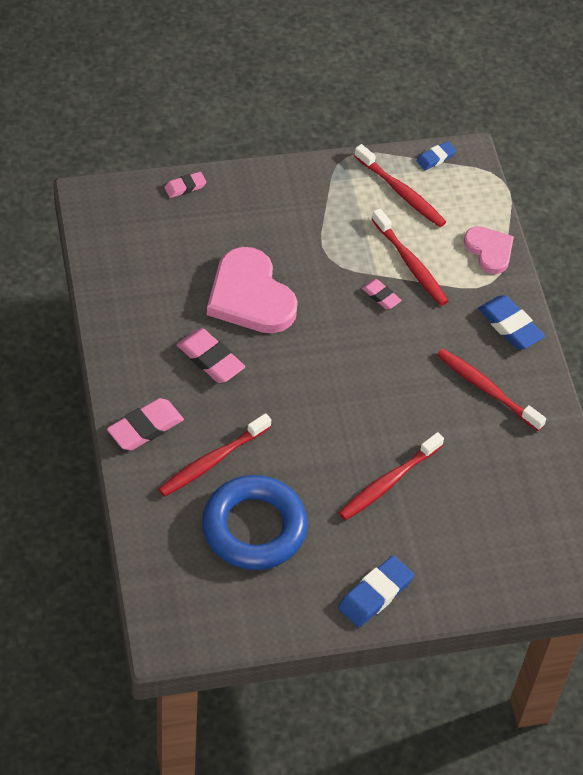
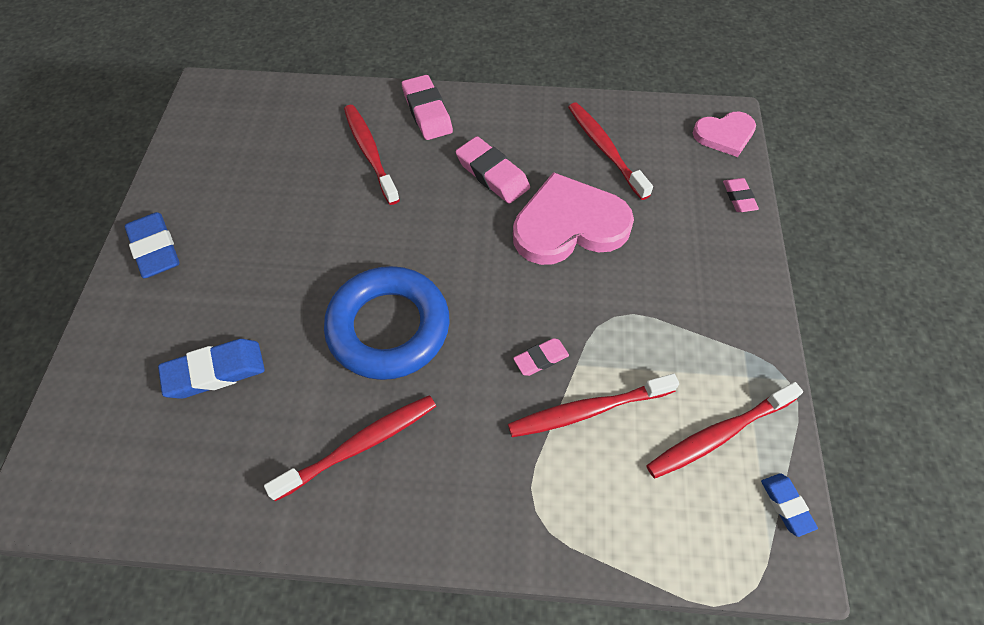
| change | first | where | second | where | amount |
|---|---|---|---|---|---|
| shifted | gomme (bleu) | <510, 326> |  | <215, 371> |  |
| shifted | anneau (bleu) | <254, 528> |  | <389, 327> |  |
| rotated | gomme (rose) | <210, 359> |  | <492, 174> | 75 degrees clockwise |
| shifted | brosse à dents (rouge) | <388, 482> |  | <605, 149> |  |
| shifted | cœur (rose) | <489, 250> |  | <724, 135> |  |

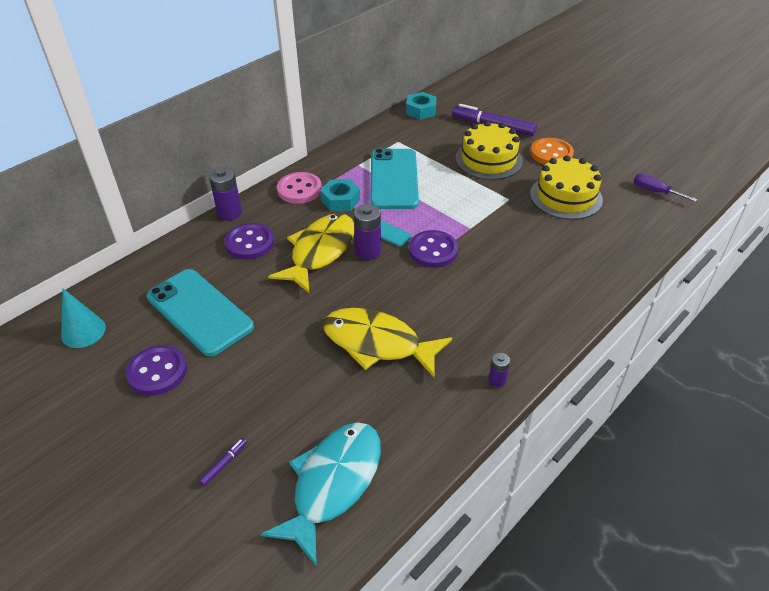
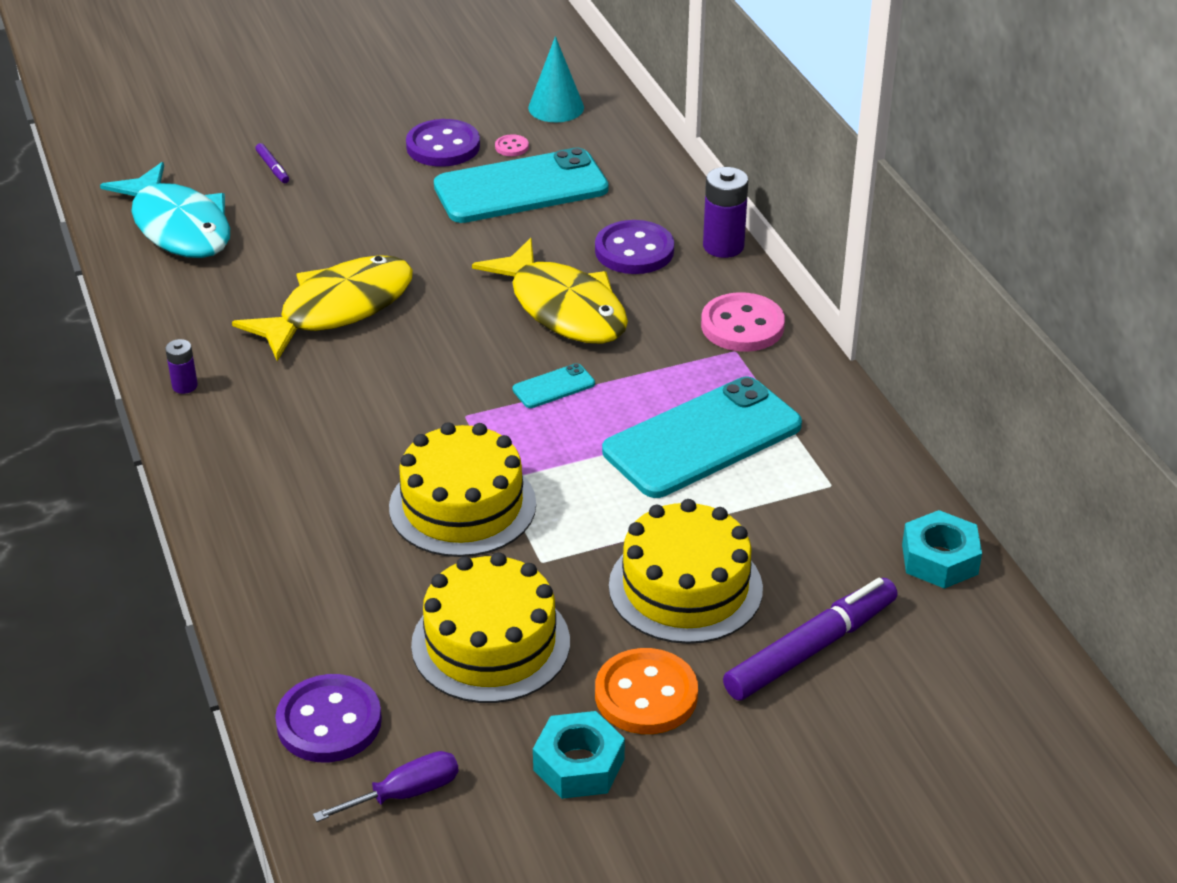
| change | first | where | second | where | amount |
|---|---|---|---|---|---|
| shifted | bouton (violet) | <433, 251> |  | <329, 722> |  |
| new |  |  | gâteau (jaune) | <462, 505> |  |
| new |  |  | bouton (rose) | <512, 147> |  |
| shifted | écrou (turquoise) | <340, 200> |  | <579, 764> |  |
| rotated | téléphone (turquoise) | <394, 179> |  | <702, 439> | 60 degrees counterclockwise |
| gone | pile (violet) | <368, 251> |  |  |  |

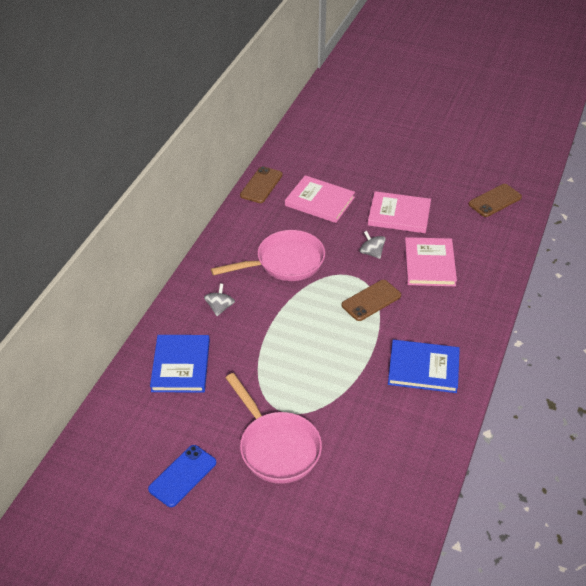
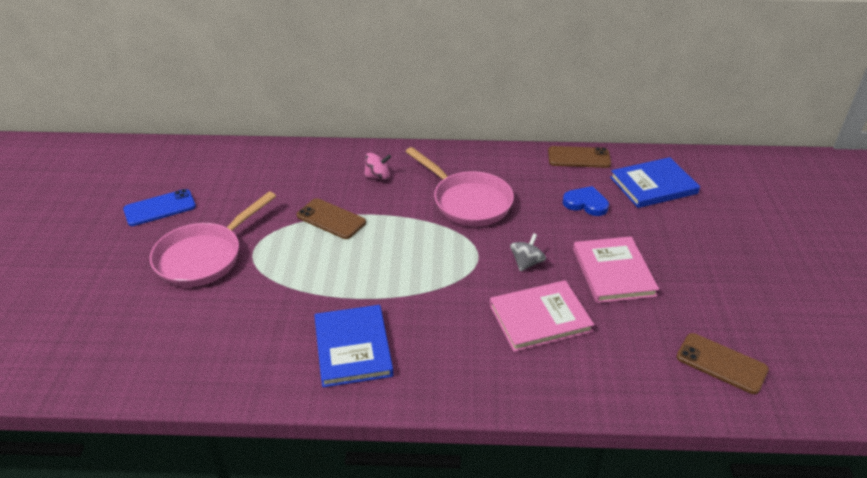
| change | first | where | second | where | amount |
|---|---|---|---|---|---|
| rotated | téléphone (bleu) | <182, 476> |  | <160, 208> | 45 degrees counterclockwise |
| shifted | téléphone (marron) | <371, 300> |  | <331, 219> |  |
| repainted | toupie (gris) | <220, 308> | toupie (rose) | <378, 176> |  |
| swapped | livre (rose) | <319, 201> | cœur (bleu) | <586, 203> |  |
| shifted | livre (bleu) | <180, 365> |  | <653, 185> |  |

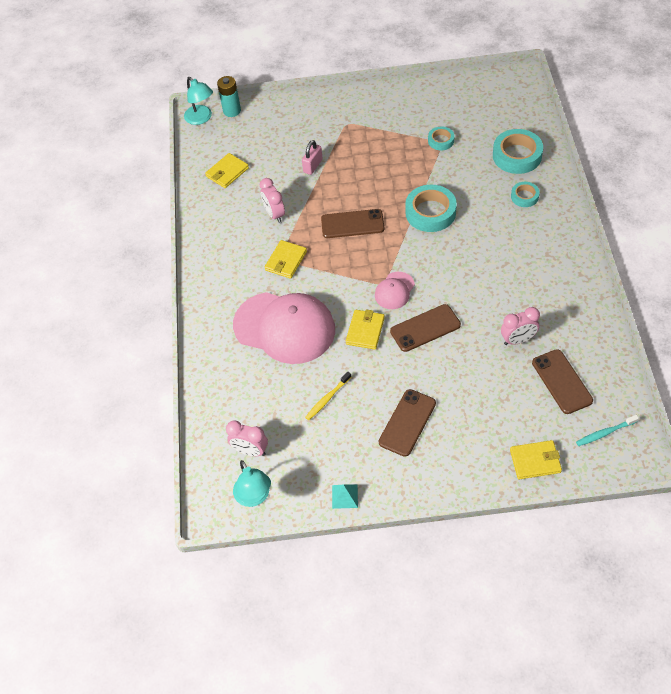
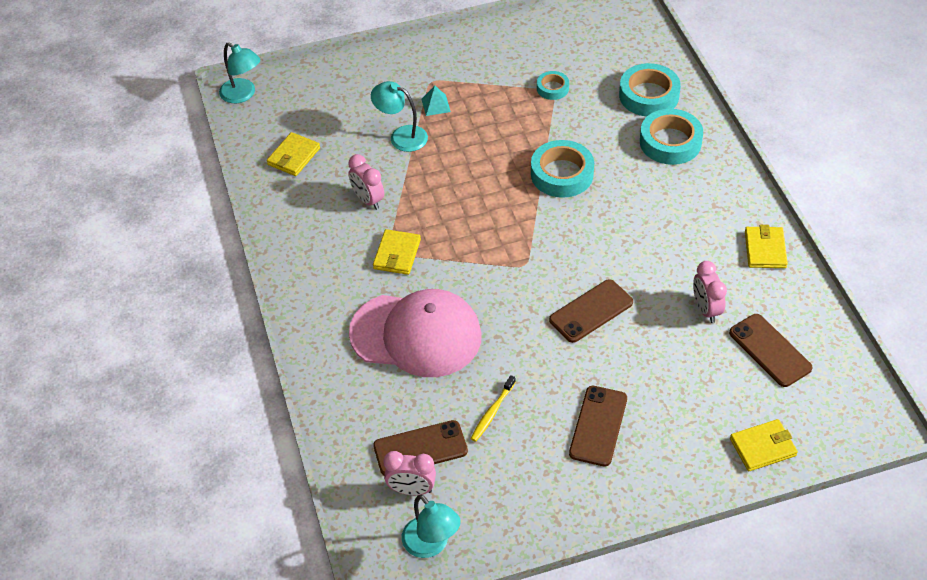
| change | first | where | second | where | amount |
|---|---|---|---|---|---|
| swapped | cadenas (rose) | <313, 166> | lampe (turquoise) | <401, 136> |  |
| shifted | téléphone (marron) | <352, 224> |  | <420, 448> |  |
| shifted | pyramide (turquoise) | <345, 496> |  | <436, 105> |  |
| scaled | ruban adhésif (turquoise) | <524, 196> |  | <670, 142> | x1.83 |
| rotated | réveil (rose) | <518, 340> |  | <706, 309> | 105 degrees clockwise |
| shifted | portefeuille (jaune) | <365, 331> |  | <765, 249> |  |
| gone | pile (turquoise) | <232, 111> |  |  |  |
| gone | casquette (rose) | <394, 291> |  |  |  |
| gone | brosse à dents (turquoise) | <605, 433> |  |  |  |

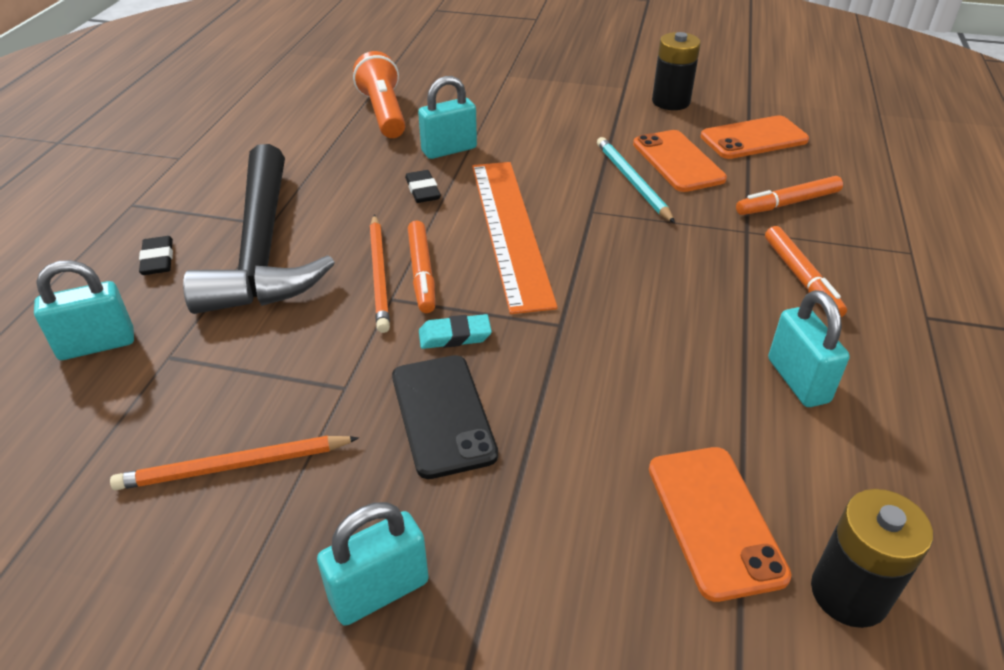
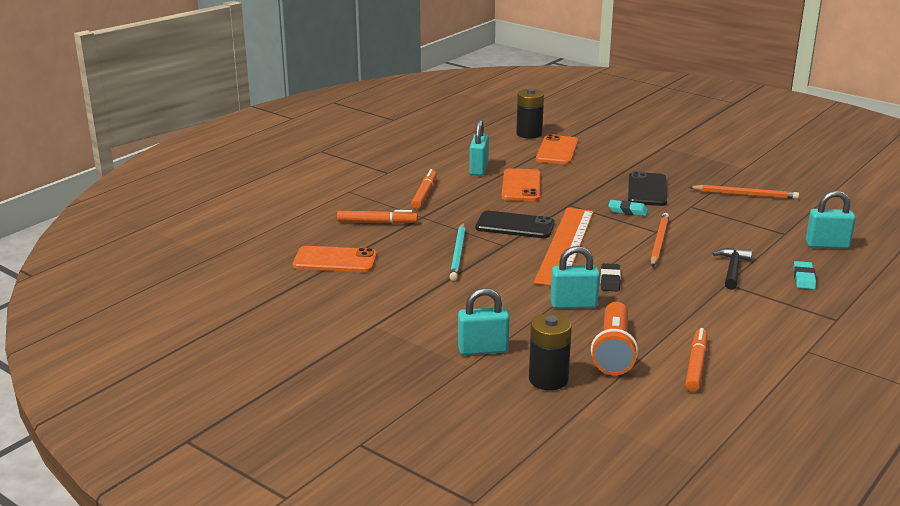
| change | first | where | second | where | amount |
|---|---|---|---|---|---|
| shifted | cadenas (turquoise) | <379, 591> |  | <483, 349> |  |
| new |  |  | téléphone (noir) | <515, 226> |  |
| shifted | téléphone (orange) | <678, 161> |  | <521, 186> |  |
| shifted | pile (noir) | <671, 102> |  | <548, 379> |  |
| shifted | feutre (orange) | <421, 273> |  | <696, 365> |  |
| scaled | marteau (noir) | <262, 249> |  | <733, 269> | x0.44 |
| repainted | gomme (noir) | <157, 259> | gomme (turquoise) | <804, 278> |  |

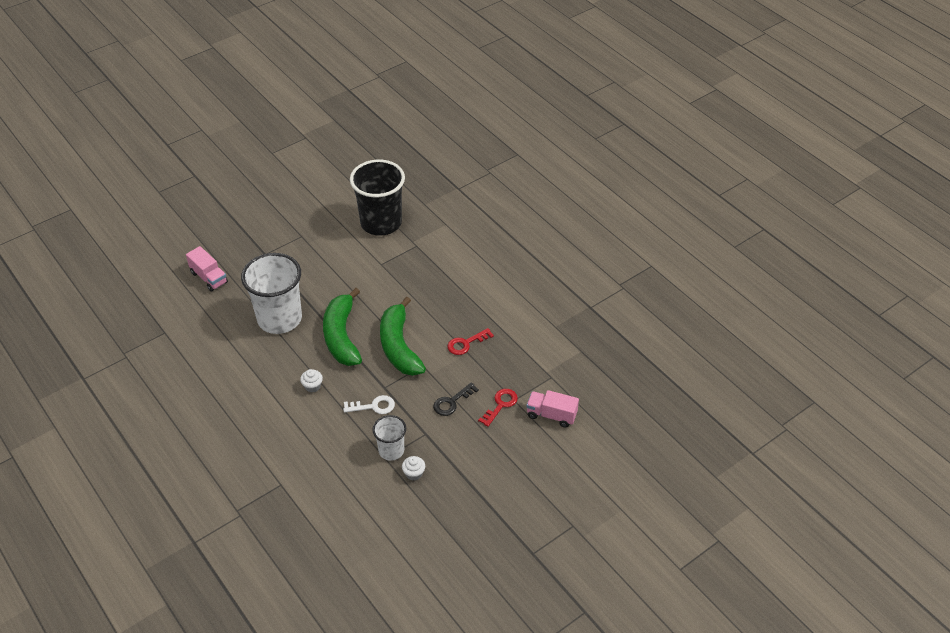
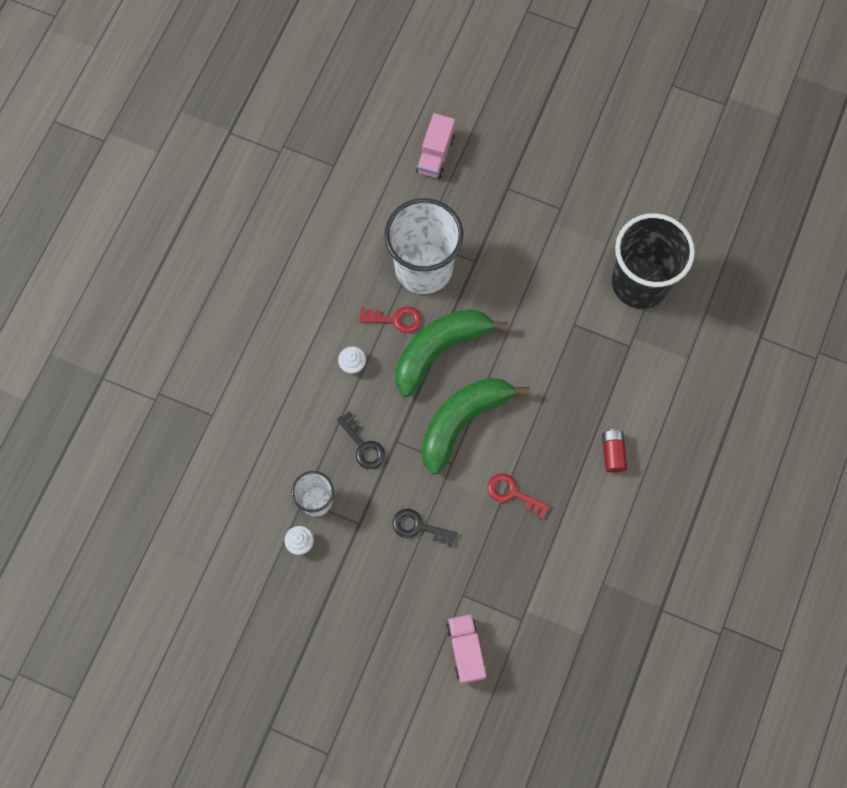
| change | first | where | second | where | amount |
|---|---|---|---|---|---|
| repainted | clé (blanc) | <373, 406> | clé (noir) | <363, 446> |  |
| shifted | clé (rouge) | <500, 405> |  | <395, 319> |  |
| new |  |  | pile (rouge) | <613, 453> |  |

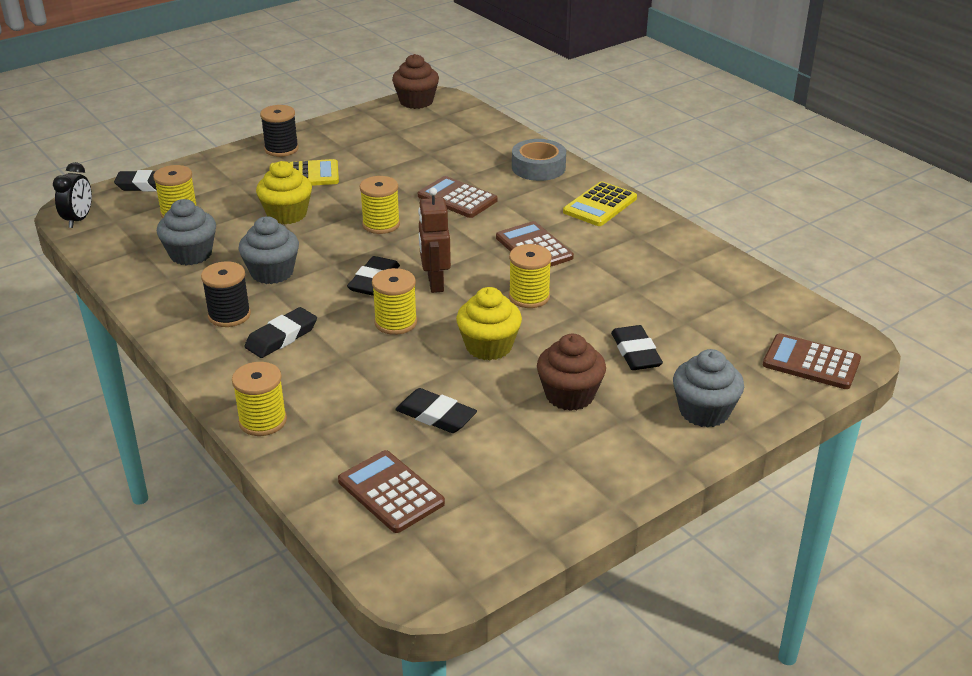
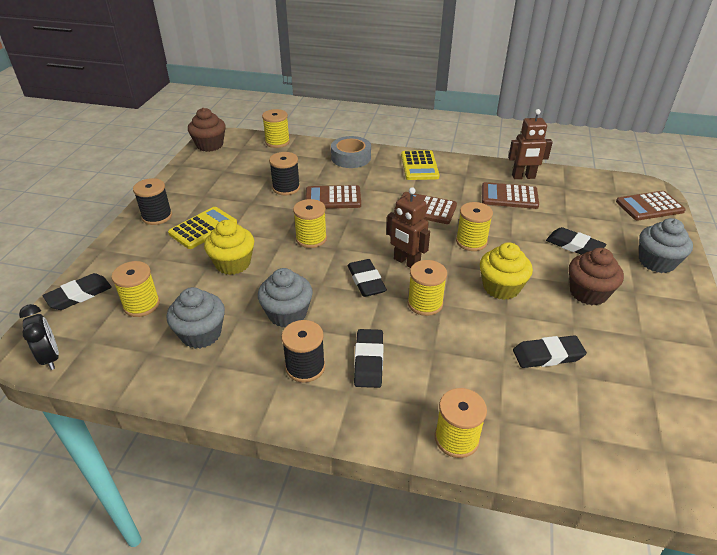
| change | first | where | second | where | amount |
|---|---|---|---|---|---|
| new |  |  | bobine (jaune) | <277, 142> |  |
| new |  |  | bobine (noir) | <286, 188> |  |
| shifted | calculatrice (marron) | <391, 492> |  | <509, 196> |  |
| new |  |  | robot (marron) | <523, 177> |  |

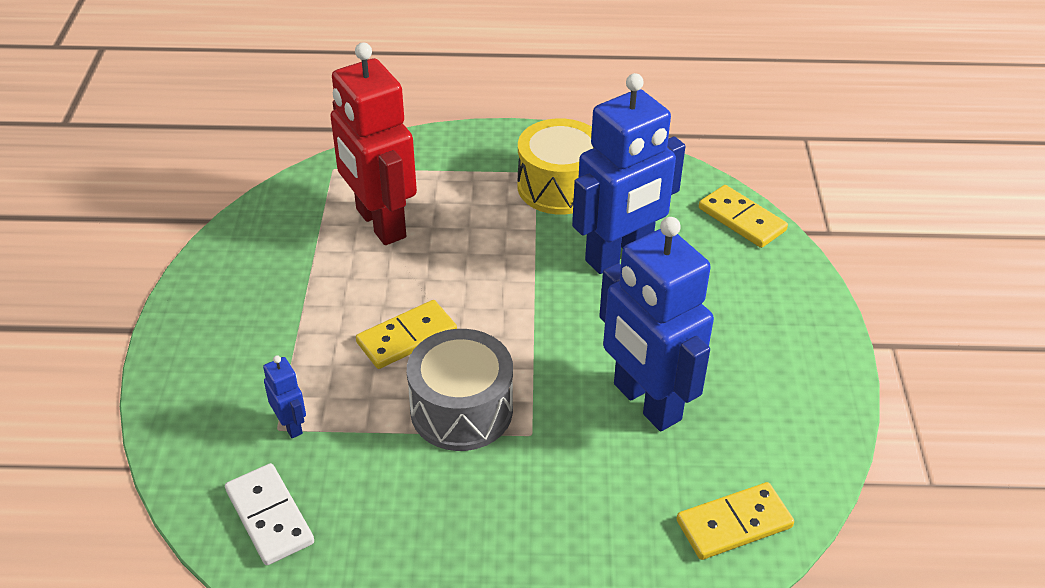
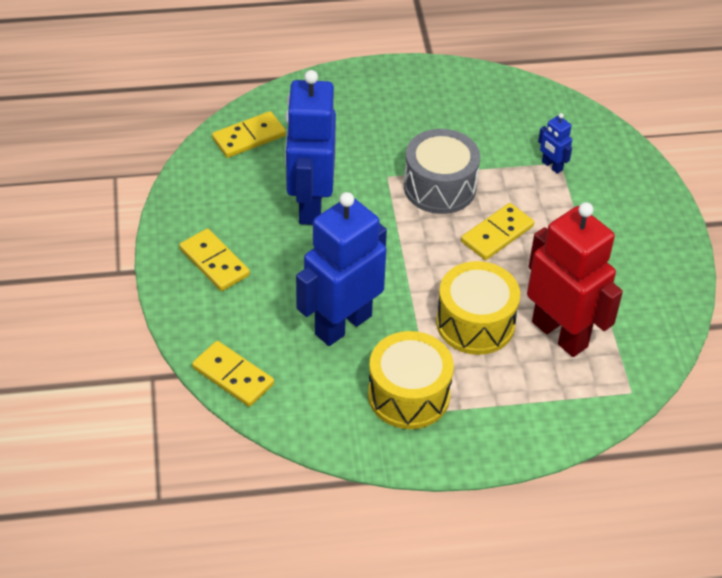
| change | first | where | second | where | amount |
|---|---|---|---|---|---|
| new |  |  | domino (jaune) | <214, 262> |  |
| rotated | robot (bleu) | <646, 402> |  | <310, 205> | 135 degrees counterclockwise |
| new |  |  | tambour (jaune) | <475, 323> |  |
| gone | domino (blanc) | <270, 516> |  |  |  |

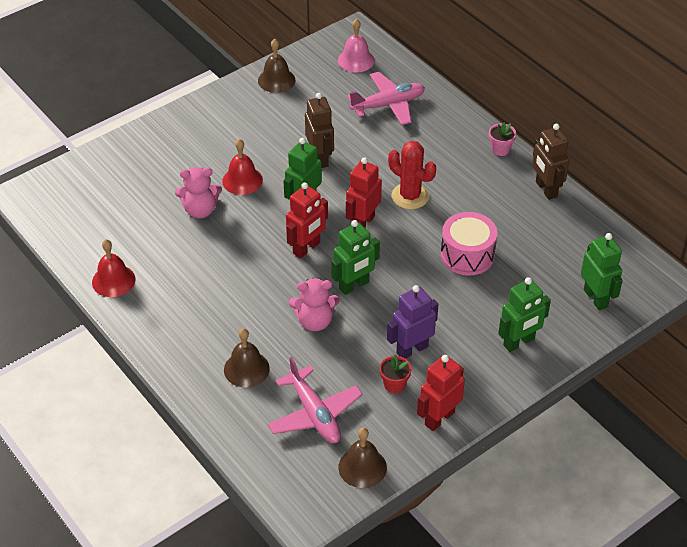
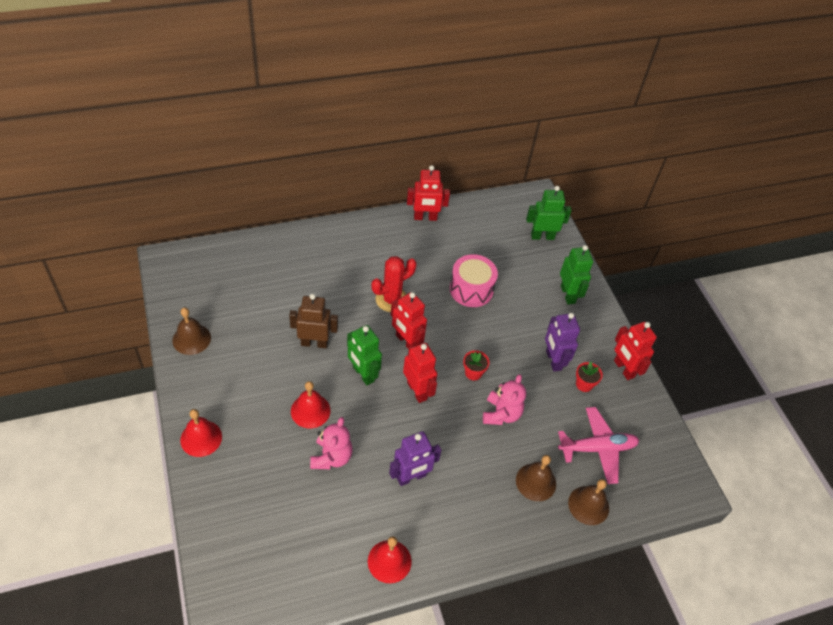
| change | first | where | second | where | amount |
|---|---|---|---|---|---|
| new |  |  | cloche (rouge) | <201, 438> |  |
| new |  |  | robot (violet) | <411, 477> |  |
| repainted | robot (marron) | <546, 189> | robot (rouge) | <425, 217> |  |
| swapped | robot (vert) | <354, 285> | pot de fleurs (rouge) | <473, 373> |  |
| shifted | cloche (marron) | <362, 467> |  | <588, 505> |  |
| gone | cloche (rose) | <356, 60> |  |  |  |
| gone | avion (rose) | <388, 105> |  |  |  |
| gone | pot de fleurs (rose) | <500, 149> |  |  |  |

